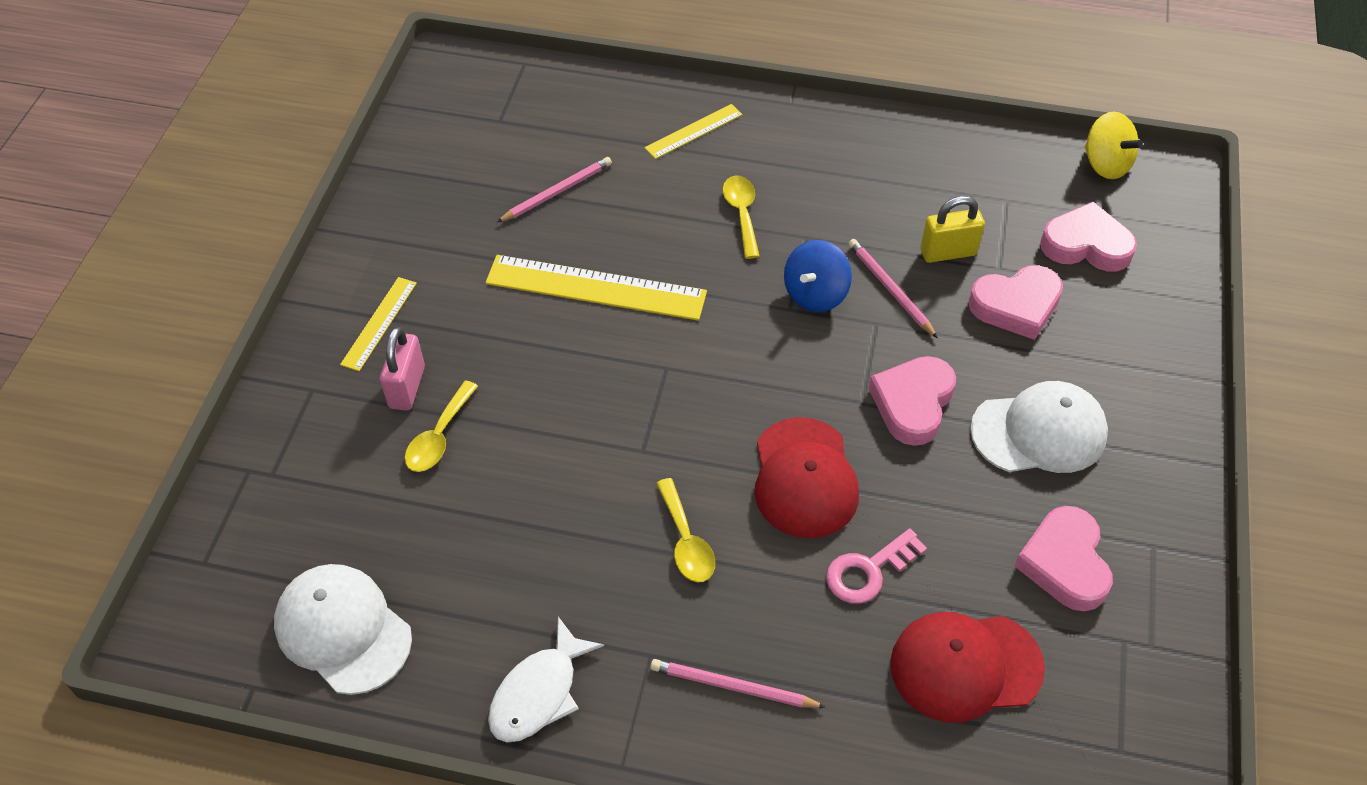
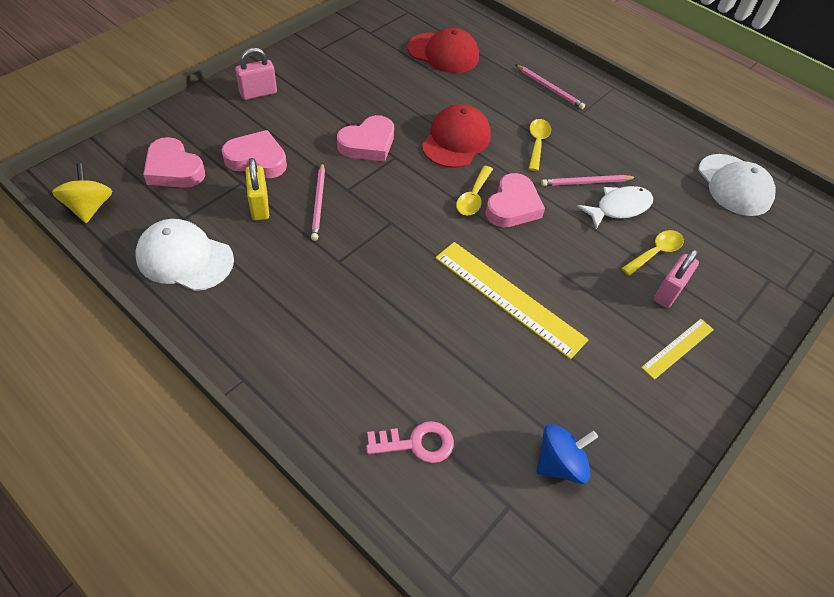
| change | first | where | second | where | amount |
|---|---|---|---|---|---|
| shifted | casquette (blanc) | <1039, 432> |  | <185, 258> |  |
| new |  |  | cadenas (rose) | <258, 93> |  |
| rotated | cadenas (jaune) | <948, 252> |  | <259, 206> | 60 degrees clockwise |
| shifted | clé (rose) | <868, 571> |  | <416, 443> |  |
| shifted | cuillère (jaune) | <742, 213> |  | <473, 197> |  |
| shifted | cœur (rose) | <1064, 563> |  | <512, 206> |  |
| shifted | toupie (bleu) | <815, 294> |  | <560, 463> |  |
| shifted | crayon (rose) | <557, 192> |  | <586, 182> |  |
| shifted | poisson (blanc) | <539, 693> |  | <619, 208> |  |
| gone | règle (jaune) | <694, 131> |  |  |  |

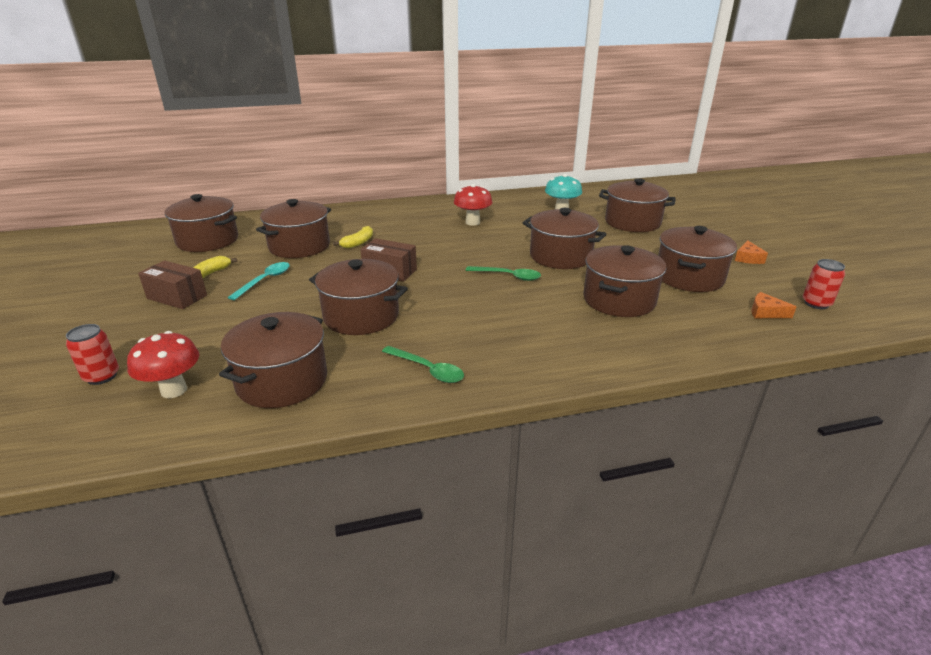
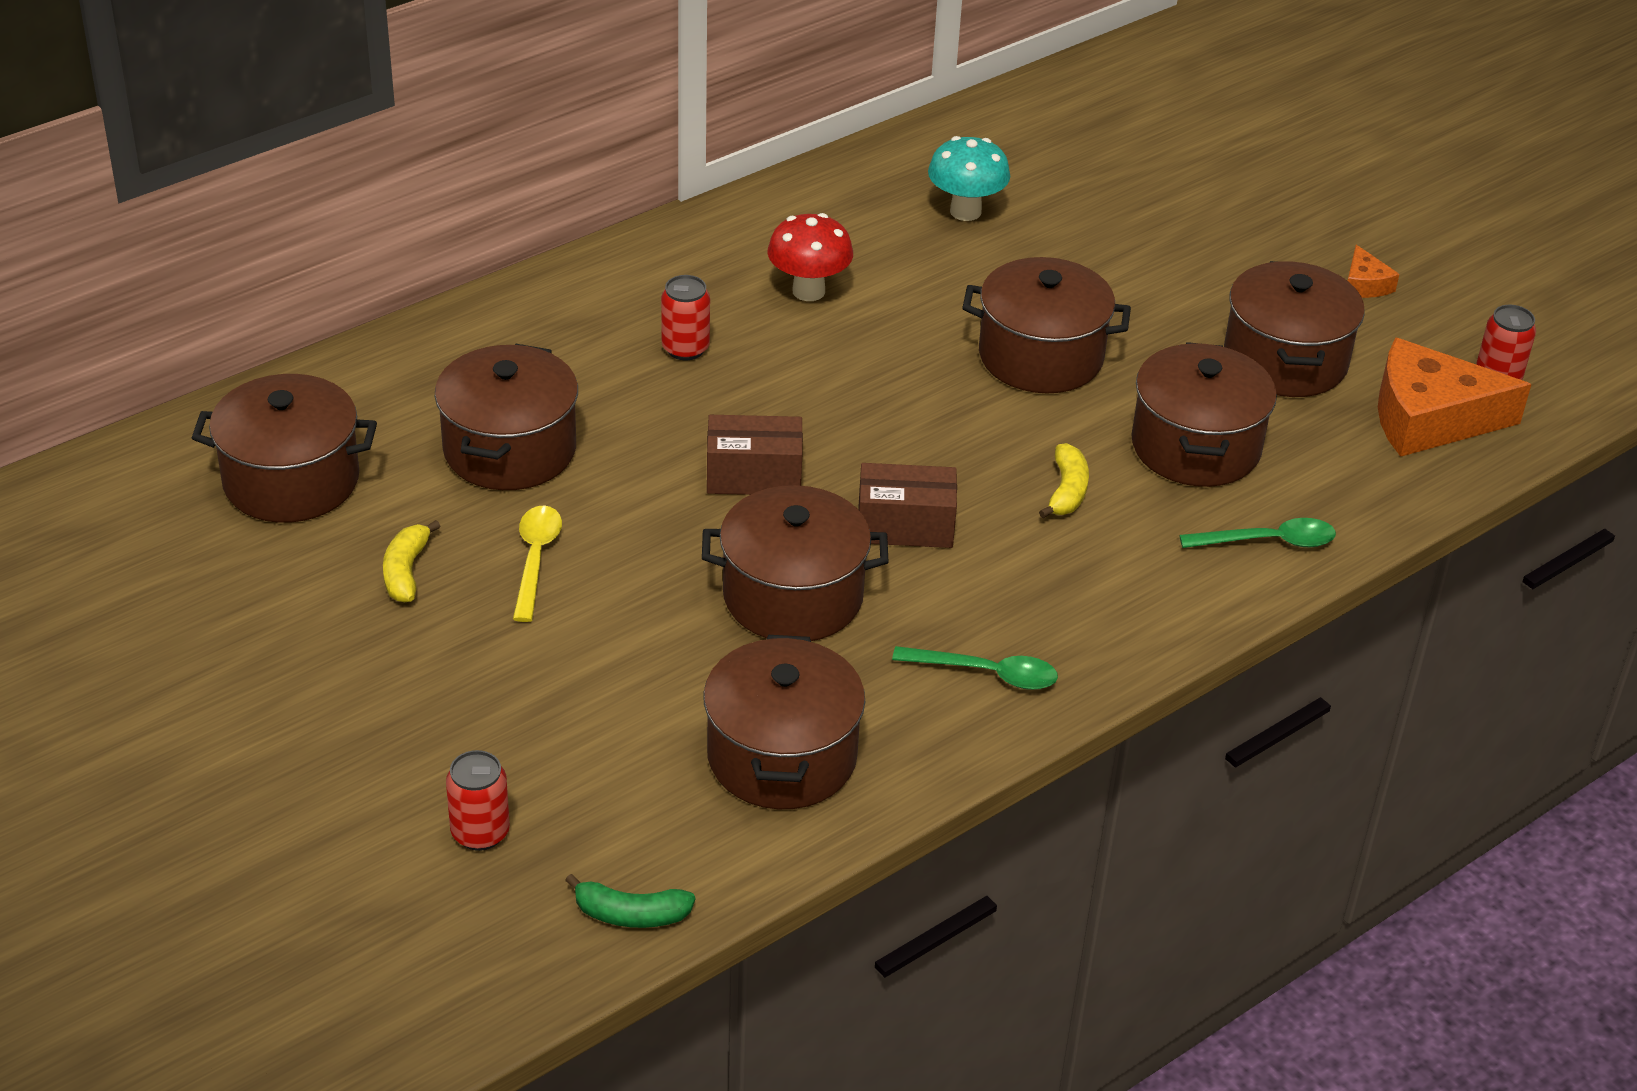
| change | first | where | second | where | amount |
|---|---|---|---|---|---|
| repainted | cuillère (turquoise) | <265, 281> | cuillère (jaune) | <535, 559> |  |
| new |  |  | banane (vert) | <631, 914> |  |
| new |  |  | canette (rouge) | <685, 348> |  |
| shifted | boîte (marron) | <177, 297> |  | <905, 526> |  |
| shifted | banane (jaune) | <358, 243> |  | <1067, 491> |  |
| shifted | cuillère (vert) | <508, 276> |  | <1268, 542> |  |
| scaled | fromage (orange) | <765, 312> |  | <1429, 418> | x2.21 |
| gone | champignon (rouge) | <174, 390> |  |  |  |
| gone | marmite (marron) | <632, 222> |  |  |  |

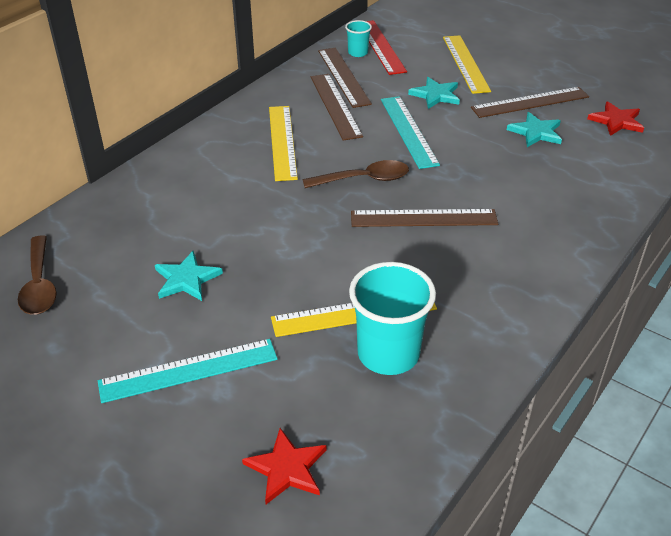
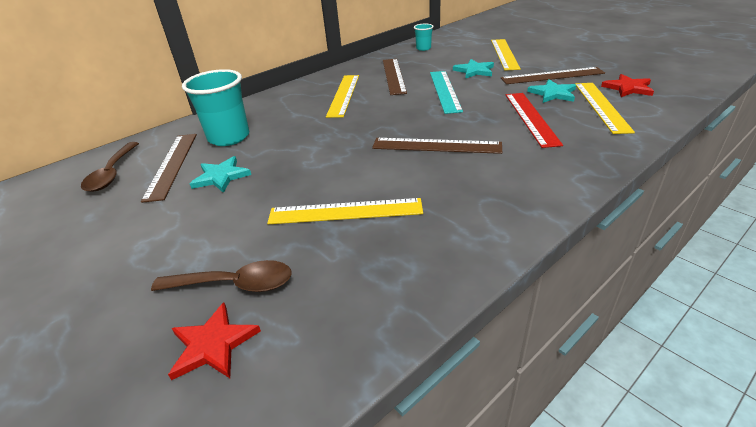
| change | first | where | second | where | amount |
|---|---|---|---|---|---|
| shifted | règle (marron) | <343, 76> |  | <171, 165> |  |
| shifted | cuillère (marron) | <363, 179> |  | <234, 284> |  |
| shifted | gobelet (turquoise) | <388, 354> |  | <229, 137> |  |
| shifted | règle (rouge) | <380, 47> |  | <531, 118> |  |
| new |  |  | règle (jaune) | <601, 106> |  |
| gone | règle (turquoise) | <188, 370> |  |  |  |

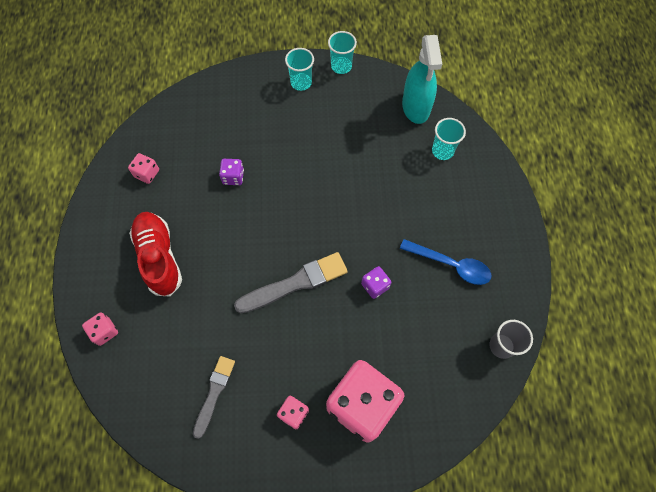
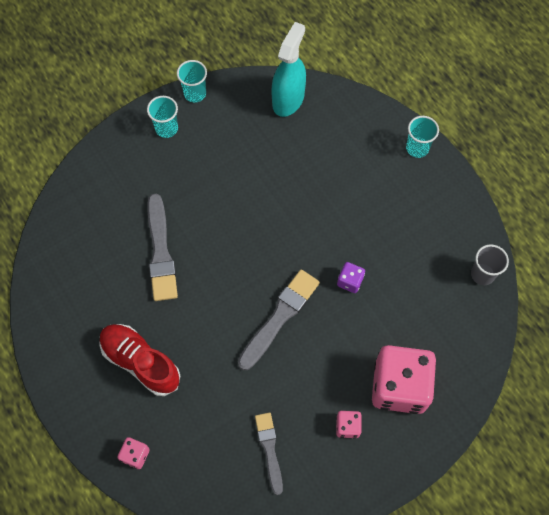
| change | first | where | second | where | amount |
|---|---|---|---|---|---|
| swapped | dé (violet) | <233, 177> | pinceau (gris) | <160, 252> |  |
| rotated | vaporisateur (turquoise) | <416, 107> |  | <288, 99> | 120 degrees counterclockwise |
| shifted | gobelet (turquoise) | <442, 151> |  | <417, 148> |  |
| gone | dé (rose) | <147, 173> |  |  |  |
| gone | cuillère (bleu) | <451, 265> |  |  |  |

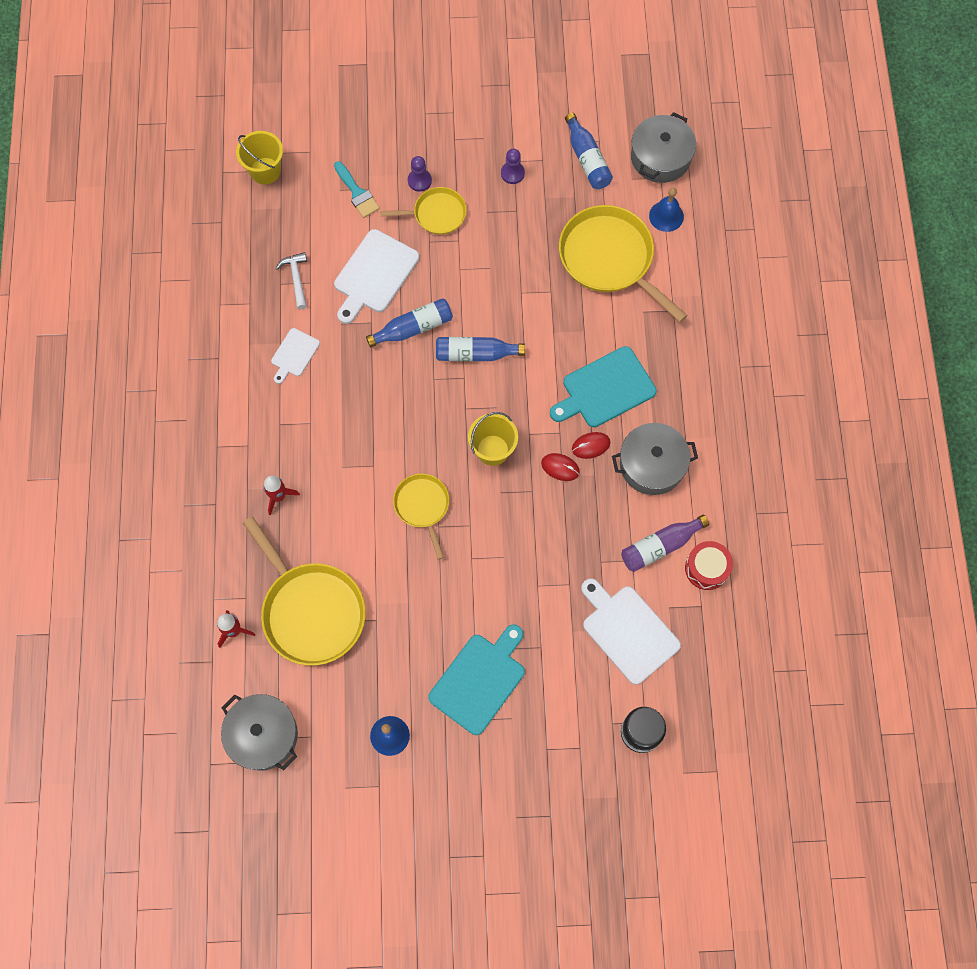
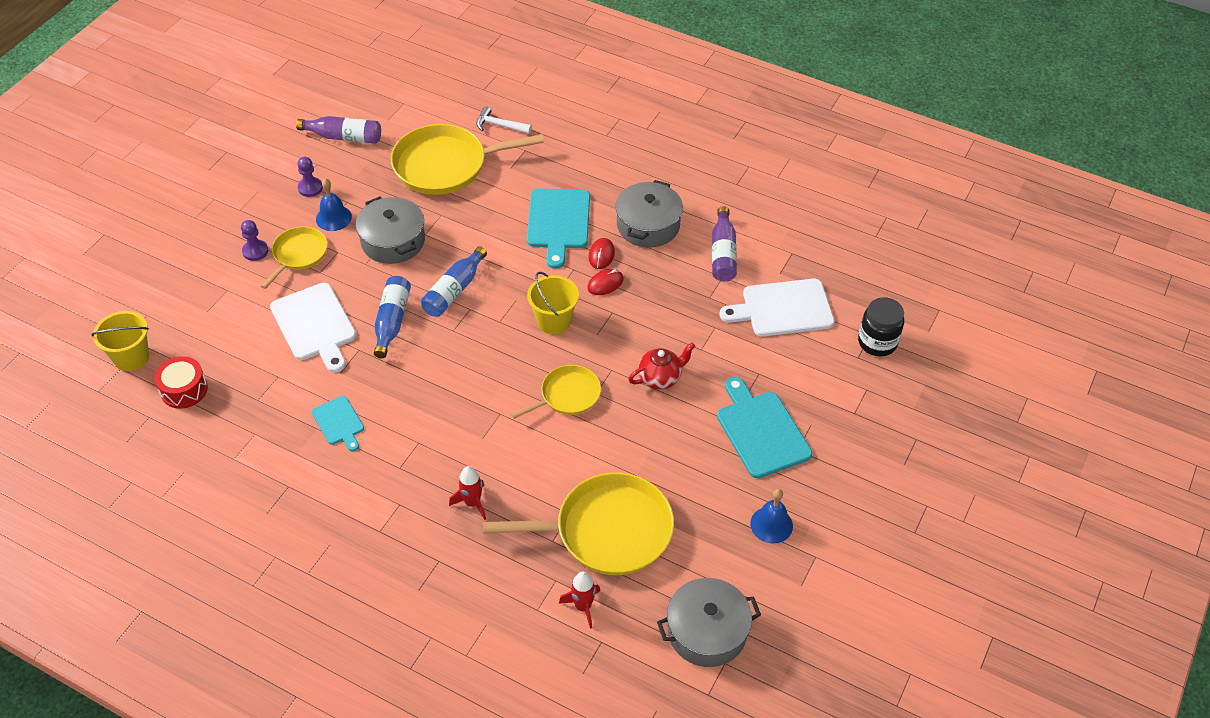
| change | first | where | second | where | amount |
|---|---|---|---|---|---|
| shifted | tambour (rouge) | <706, 568> |  | <184, 389> |  |
| repainted | bouteille (bleu) | <587, 159> | bouteille (violet) | <344, 137> |  |
| repainted | planche à découper (blanc) | <294, 354> | planche à découper (turquoise) | <339, 422> |  |
| shifted | cloche (bleu) | <666, 216> |  | <333, 218> |  |
| shifted | marmite (gris) | <660, 157> |  | <393, 241> |  |
| shifted | marteau (blanc) | <296, 279> |  | <500, 125> |  |
| rotated | poêle (jaune) | <422, 506> |  | <567, 395> | 135 degrees clockwise |
| new |  |  | théière (rouge) | <660, 378> |  |
| gone | pinceau (turquoise) | <357, 193> |  |  |  |

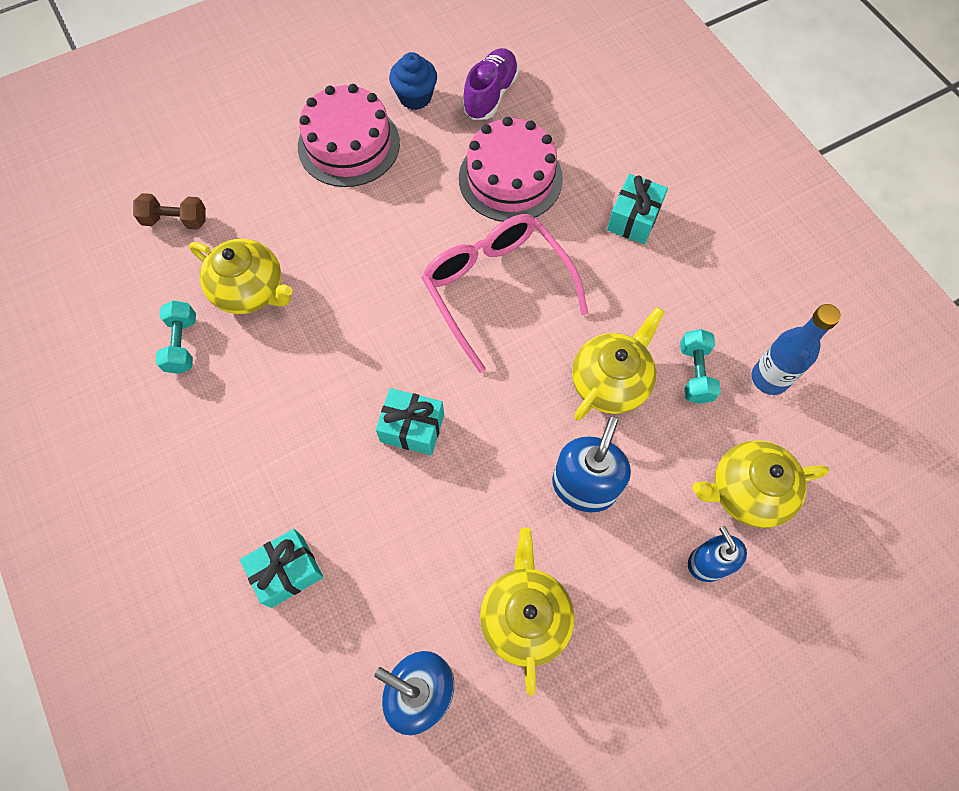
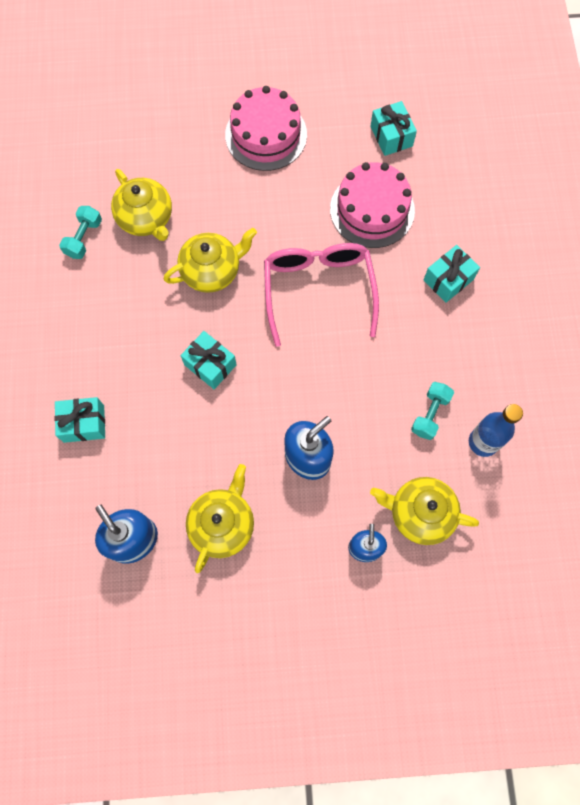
| change | first | where | second | where | amount |
|---|---|---|---|---|---|
| shifted | théière (jaune) | <610, 382> |  | <212, 271> |  |
| swapped | chaussure (violet) | <490, 95> | cadeau (turquoise) | <391, 136> |  |
| gone | haltère (marron) | <175, 220> |  |  |  |
| gone | muffin (bleu) | <415, 97> |  |  |  |

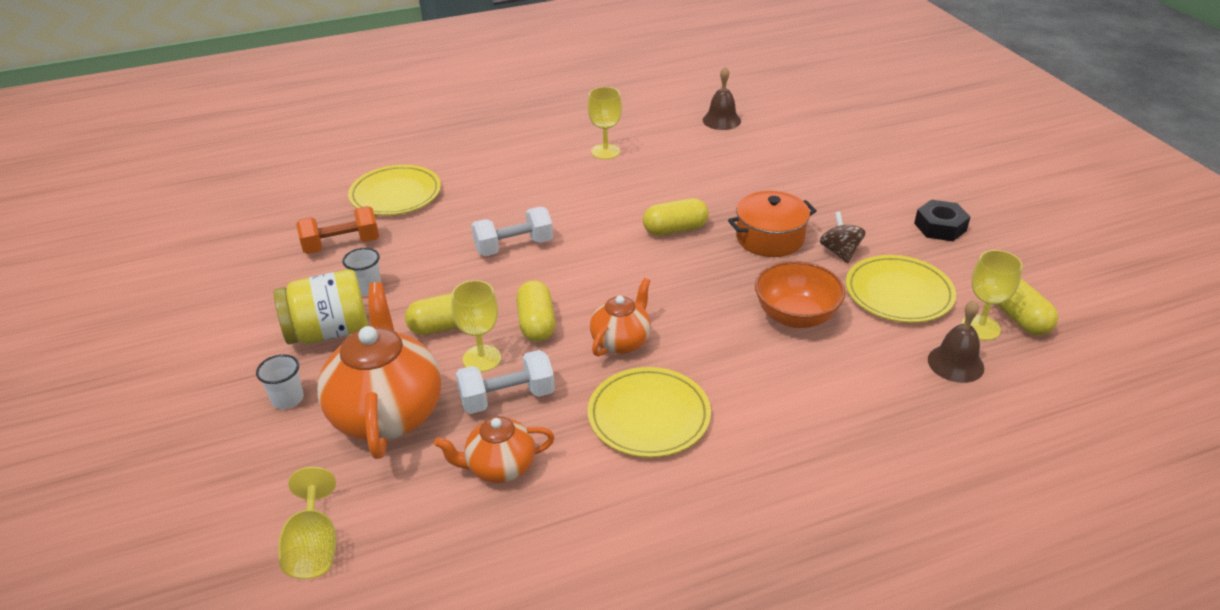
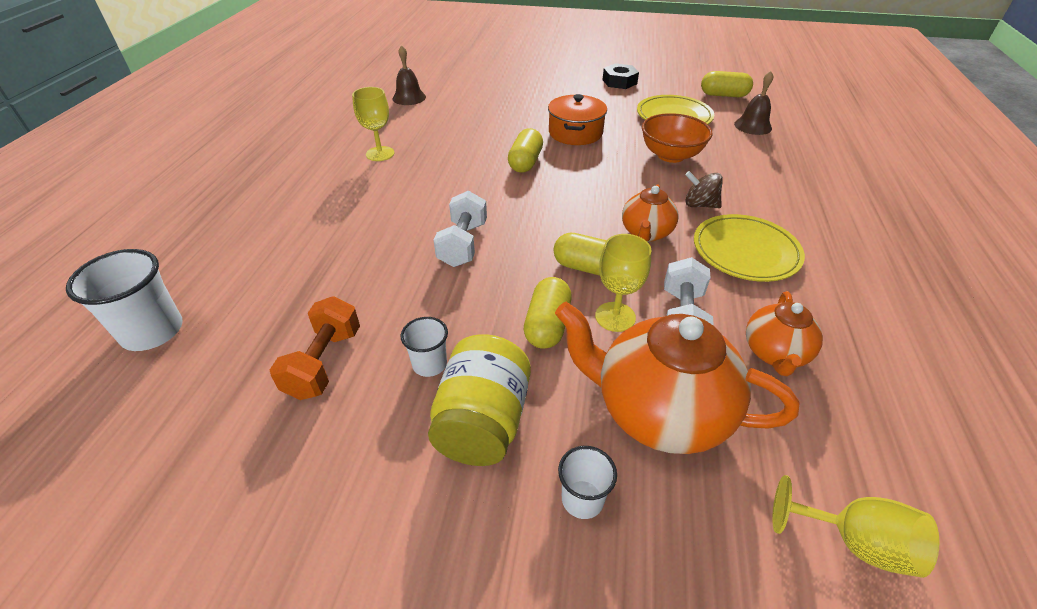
| change | first | where | second | where | amount |
|---|---|---|---|---|---|
| new |  |  | gobelet (blanc) | <152, 331> |  |
| rotated | théière (orange) | <621, 341> |  | <646, 233> | 135 degrees counterclockwise |
| shifted | toupie (marron) | <840, 252> |  | <700, 205> |  |
| gone | assiette (jaune) | <395, 194> |  |  |  |
| gone | verre à pied (jaune) | <980, 327> |  |  |  |

